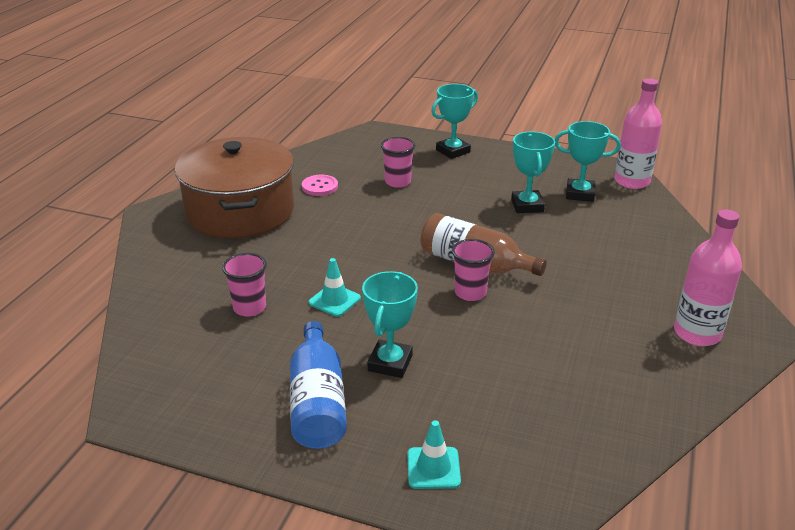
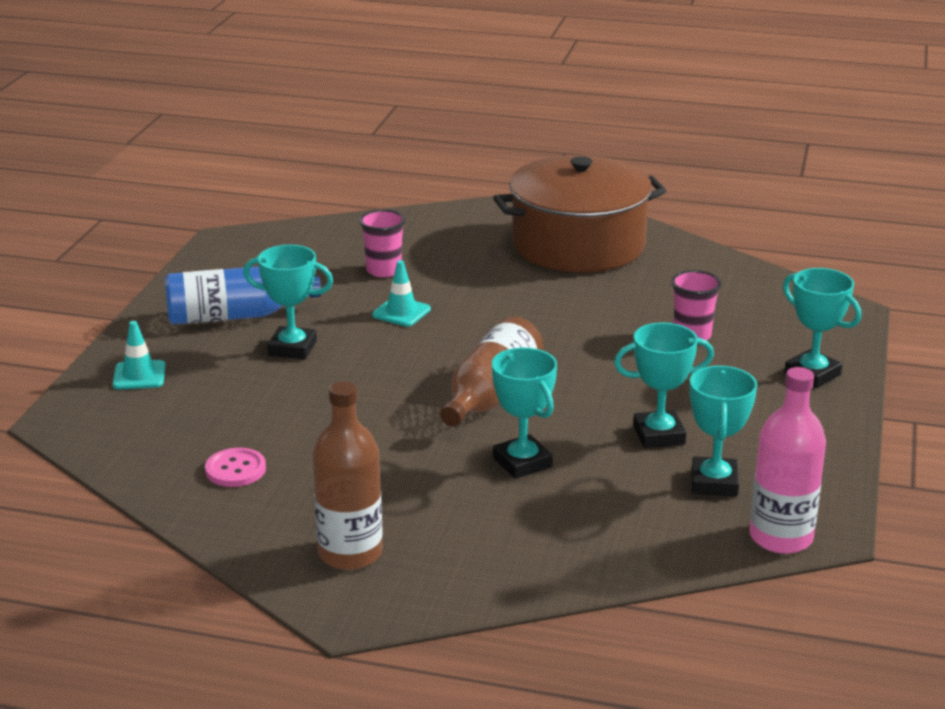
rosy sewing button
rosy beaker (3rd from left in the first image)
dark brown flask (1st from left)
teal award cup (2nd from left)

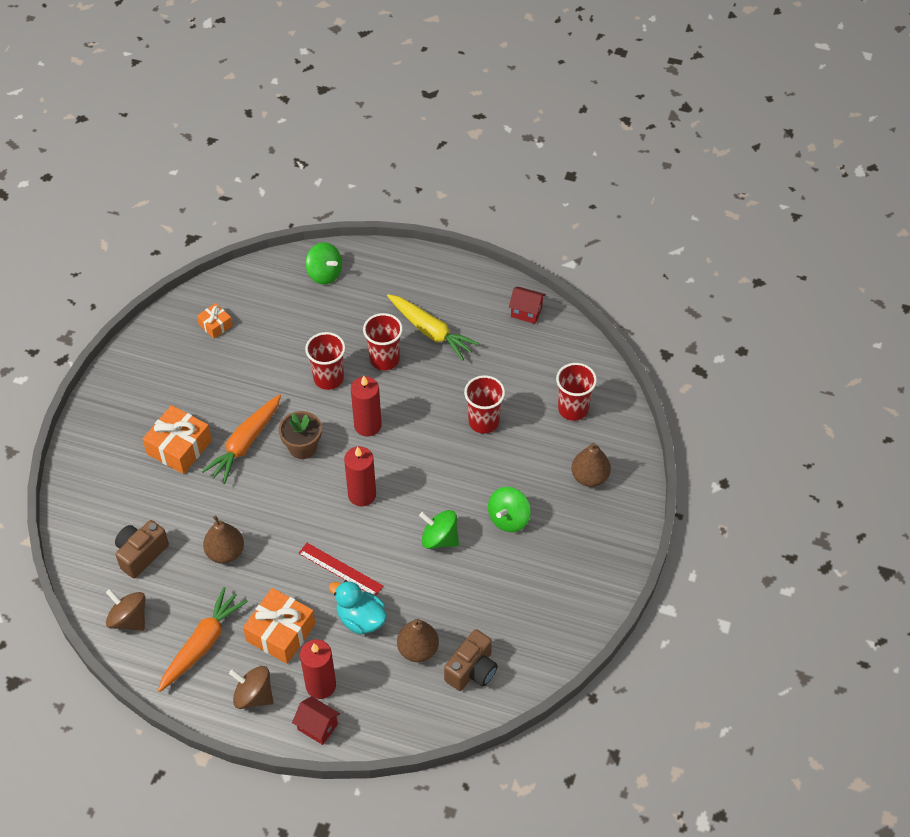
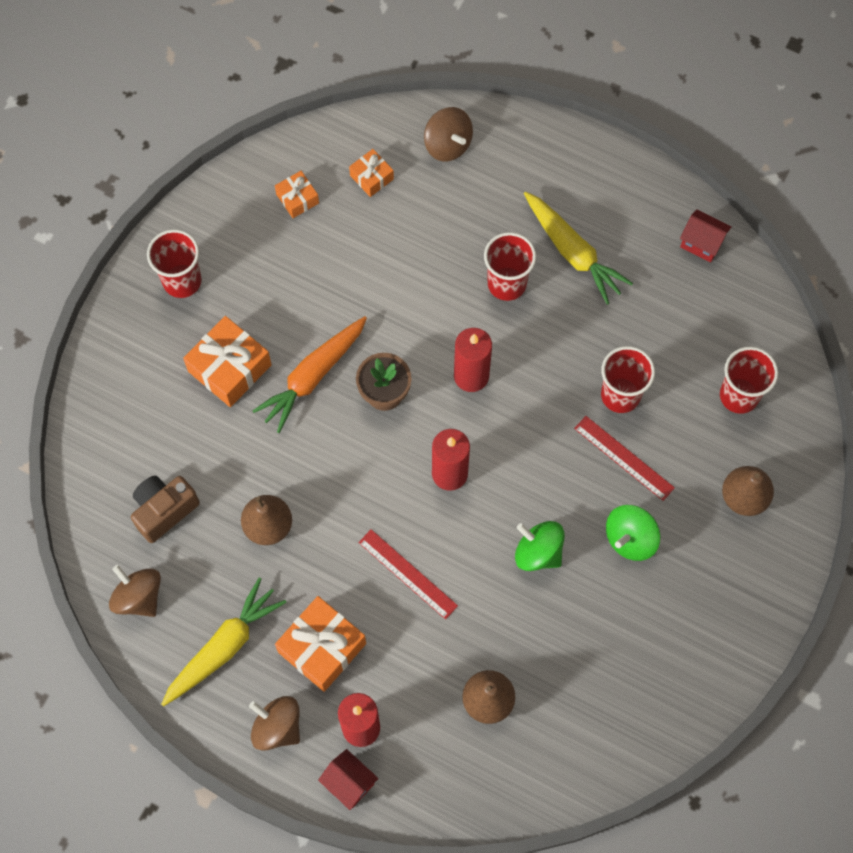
bright yellow root vegetable (1st from left)
dark brown toy top (3rd from left)
scarlet beaker (1st from left)
teal toy duck
dark brown photo camera (2nd from left in the first image)
bright orange present (4th from left)
scarlet ruler (2nd from left)

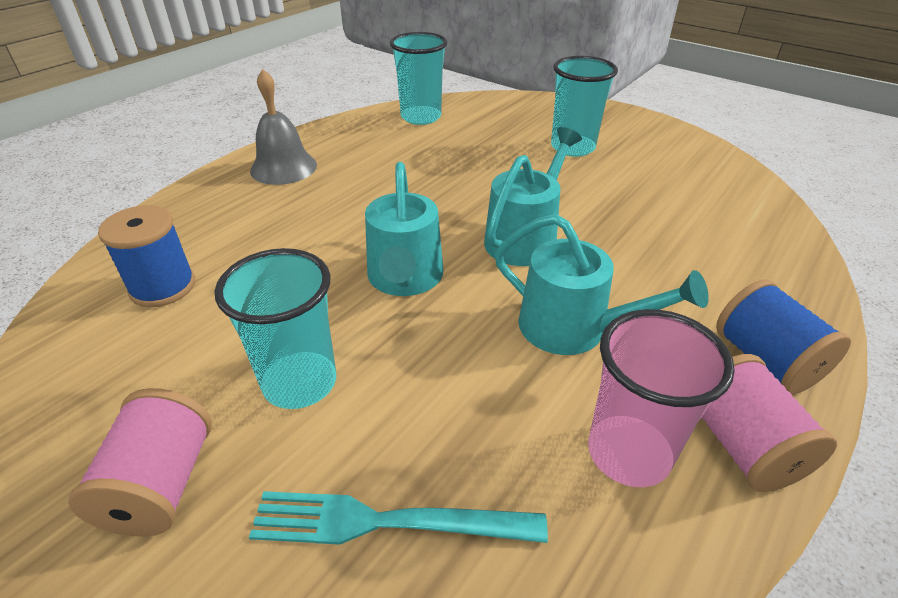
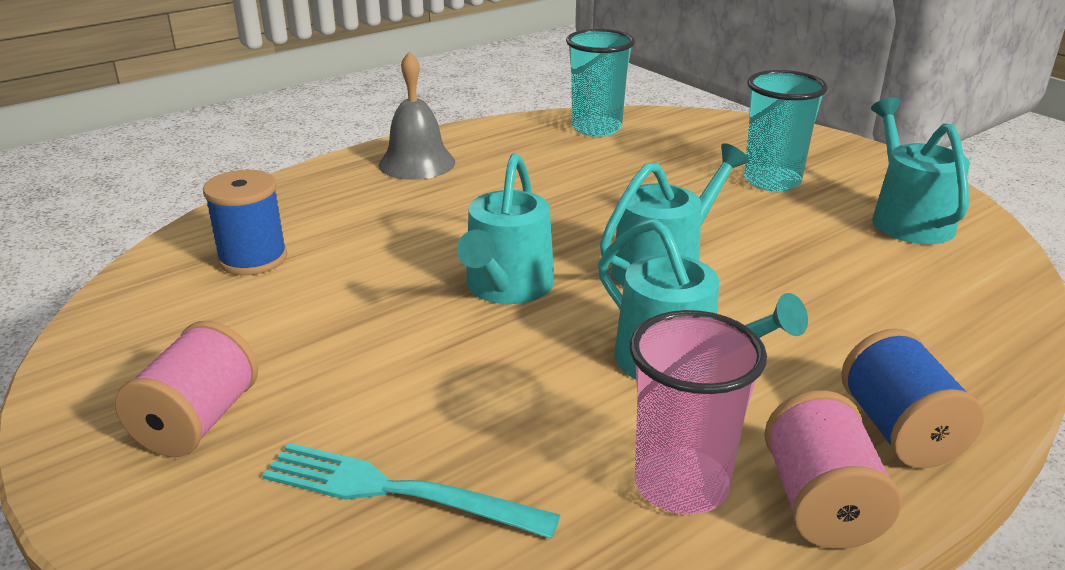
teal beaker (1st from left in the first image)
teal sprinkling can (4th from left)

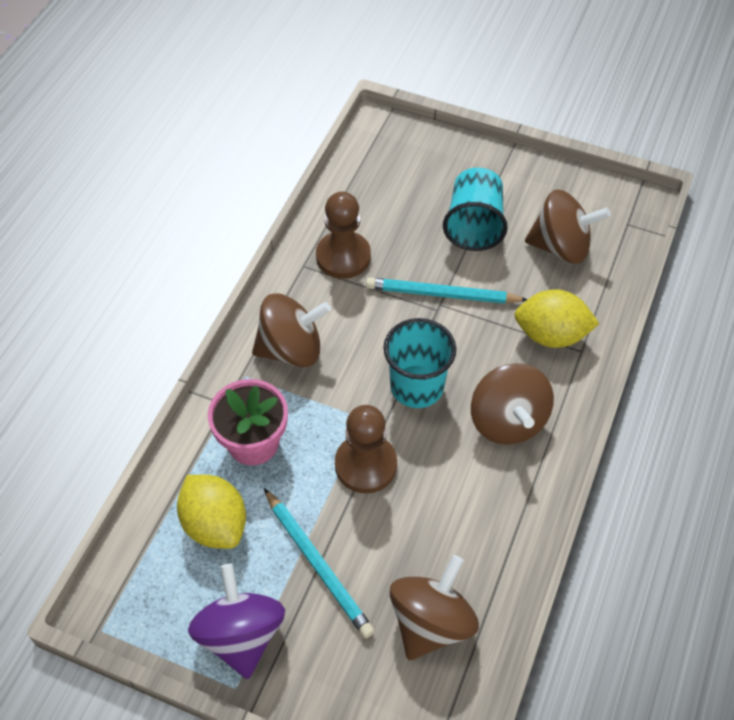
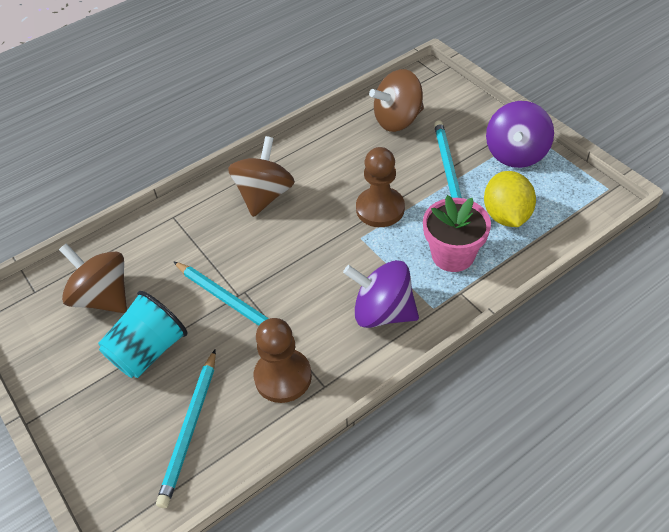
royal purple toy top (1st from left)
teal beaker (1st from left in the first image)
bright yellow lemon (2nd from left in the first image)
teal lead pencil (1st from left)

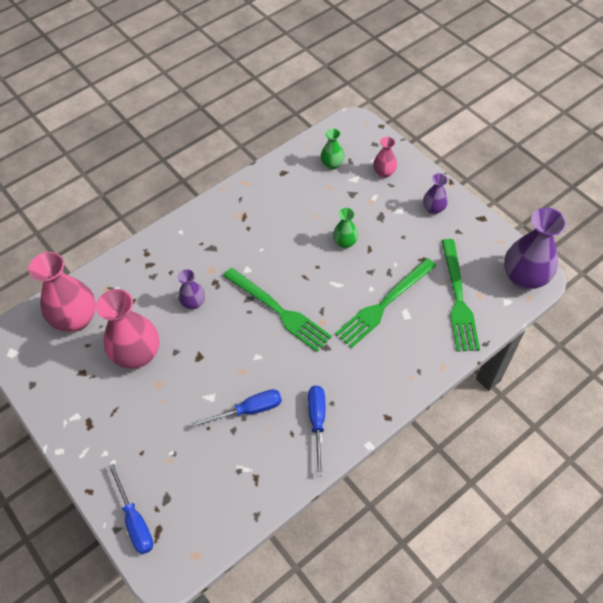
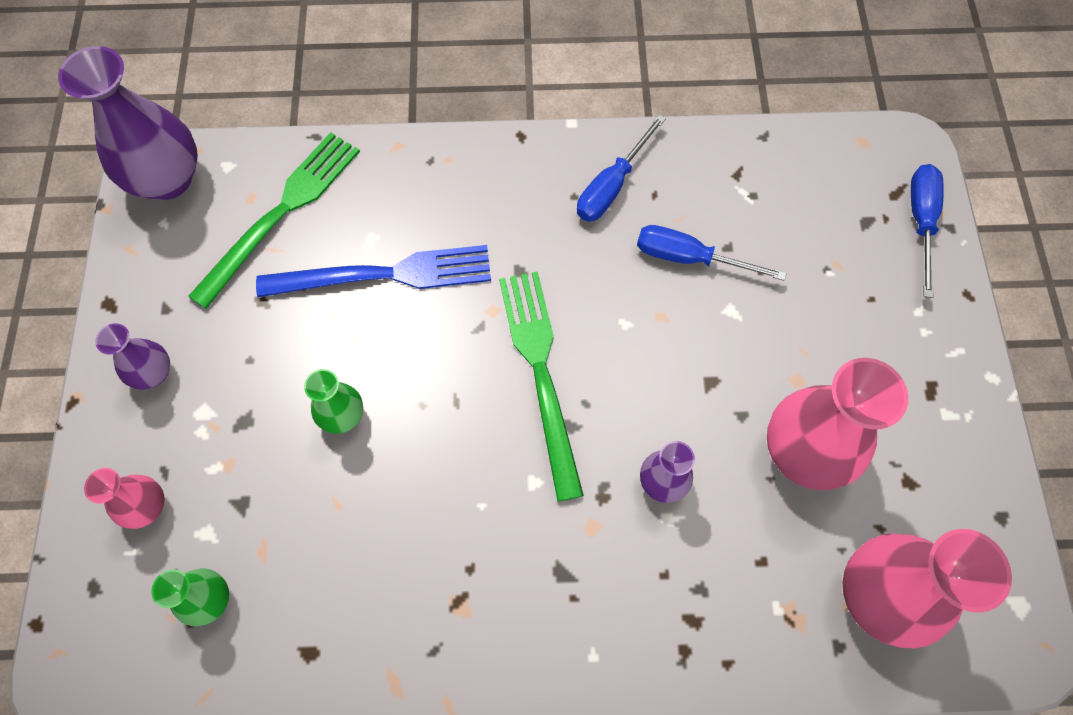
blue dinner fork

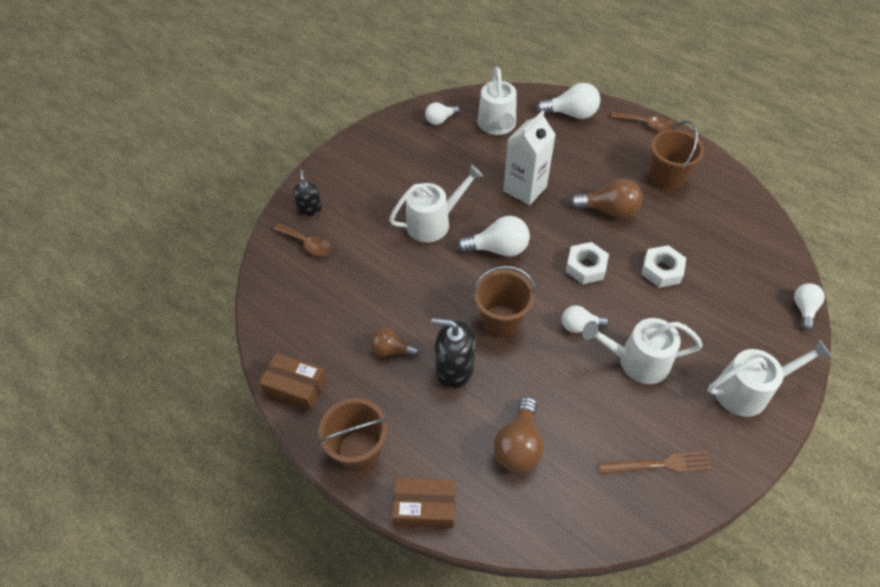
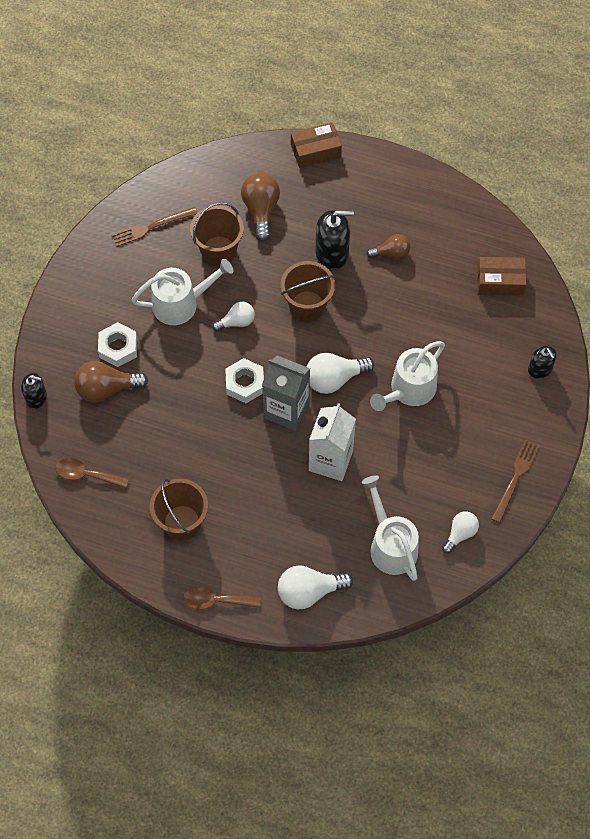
dark brown package (2nd from left)
dark brown teaspoon (1st from left)
dark brown sand bucket (2nd from left)
dark brown light bulb (1st from left)
snow-white hex nut (1st from left)
snow-white sprinkling can (4th from left in the first image)
ebony pump bottle (1st from left)
grey juice carton
dark brown dinner fork (2nd from left)

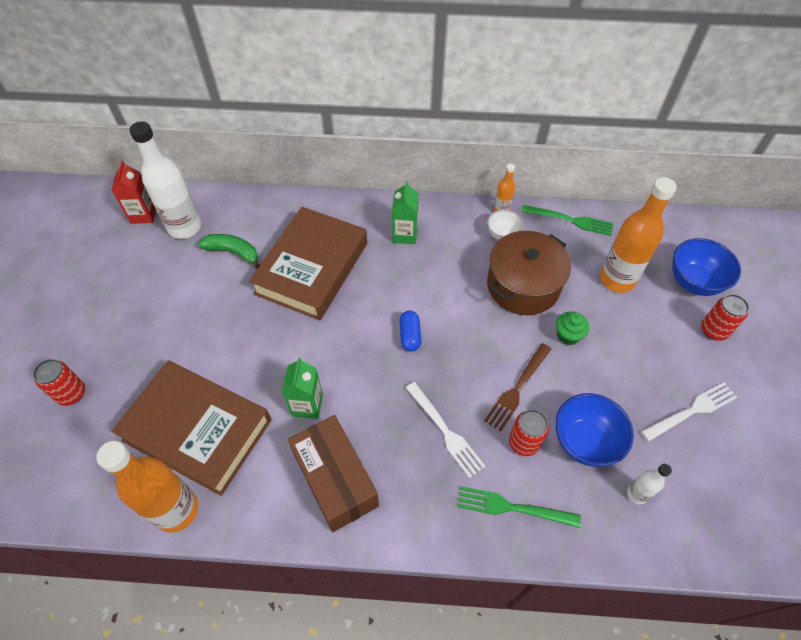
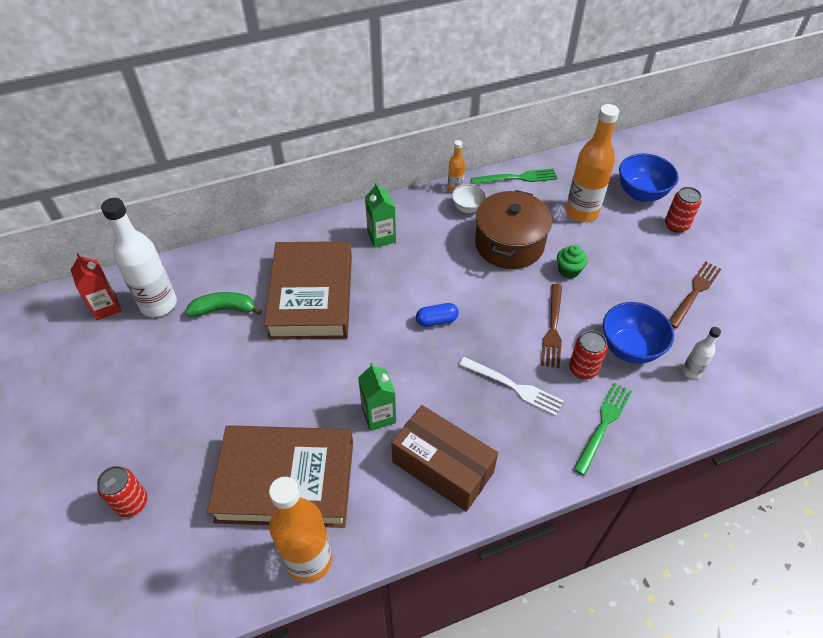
blue capsule
emerald dinner fork (2nd from left)
dark brown dinner fork (2nd from left)

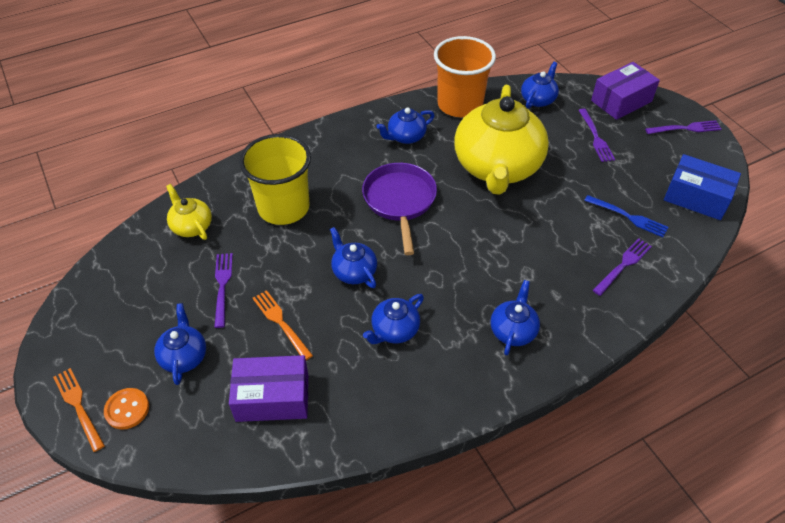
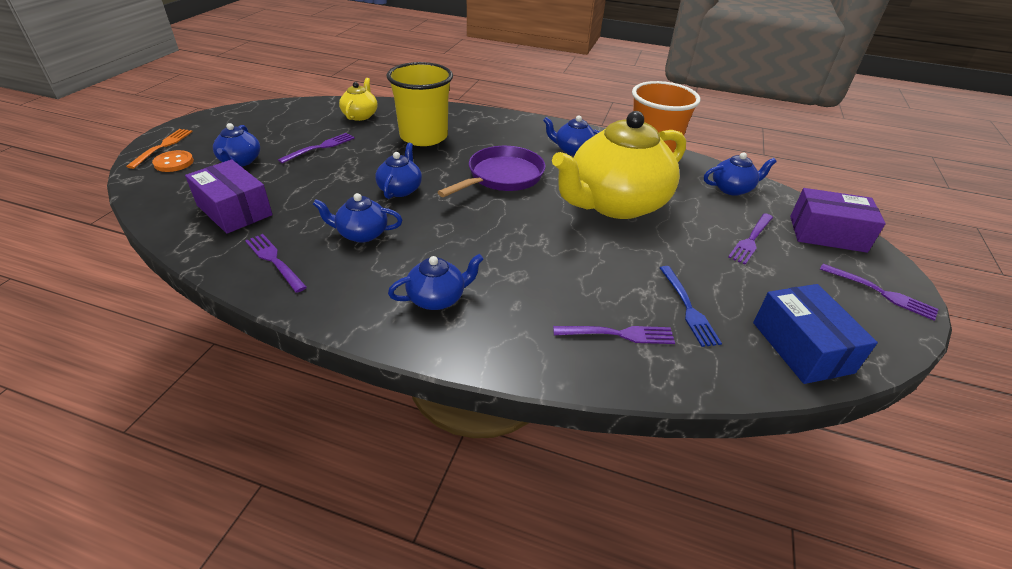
blue china teapot (1st from left)
bright orange dinner fork (2nd from left in the first image)
royal purple dinner fork (1st from left)

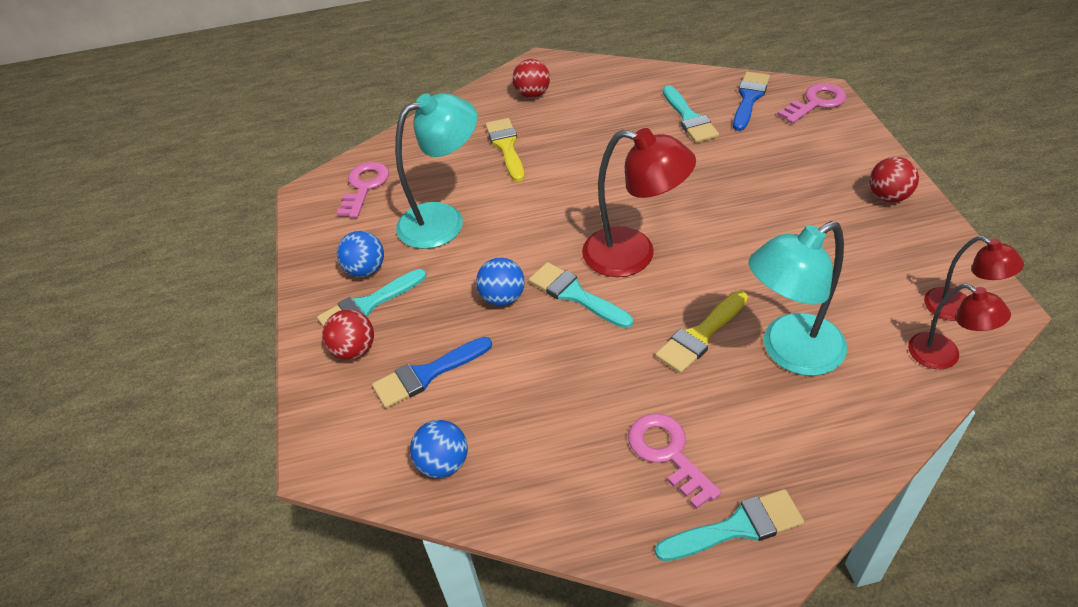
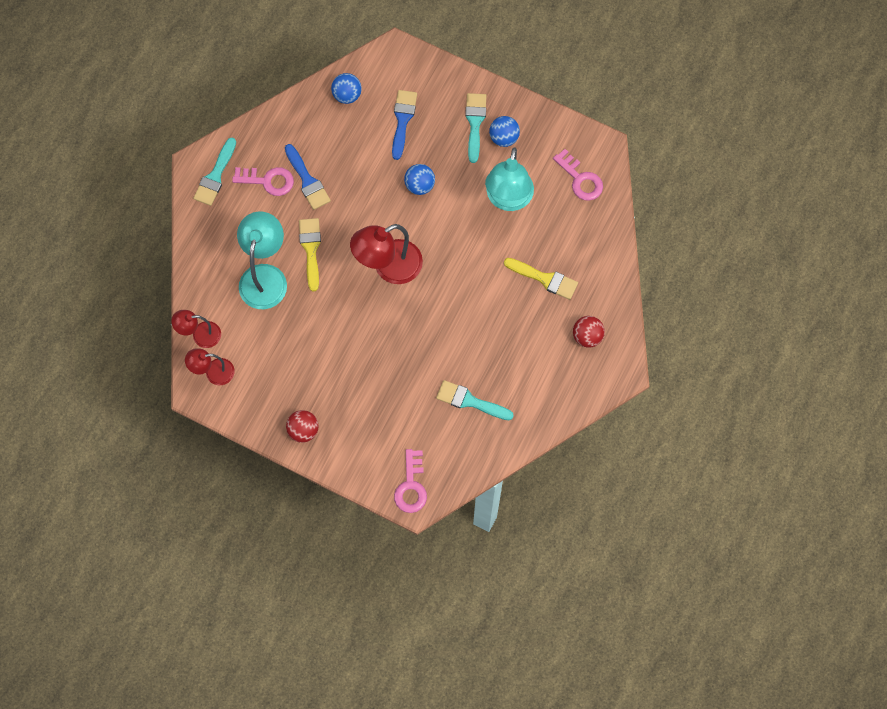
scarlet play ball (1st from left in the first image)
teal paintbrush (2nd from left in the first image)
blue paintbrush (1st from left)

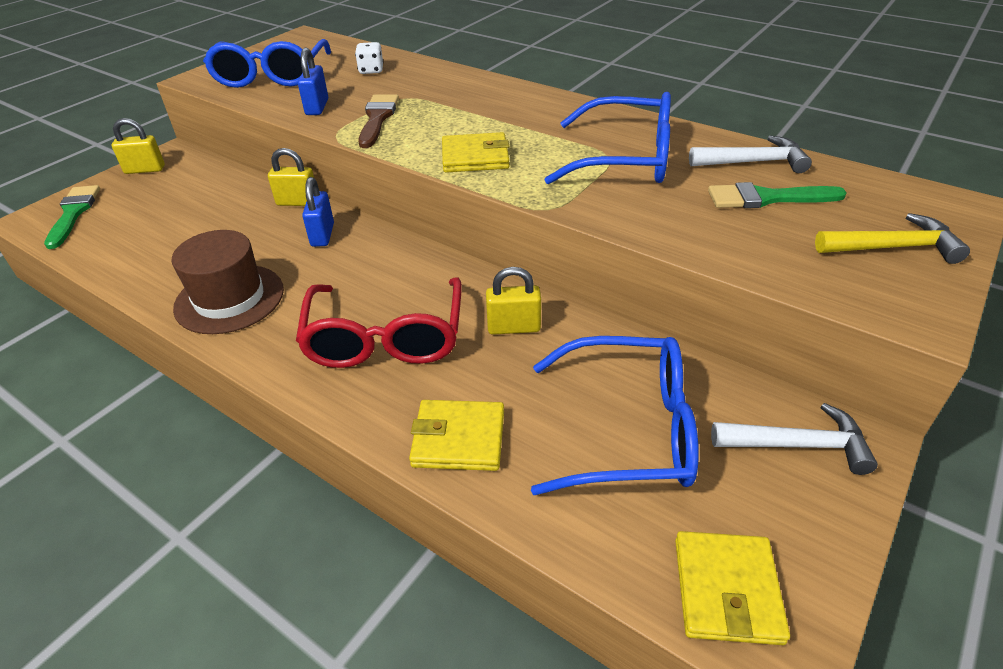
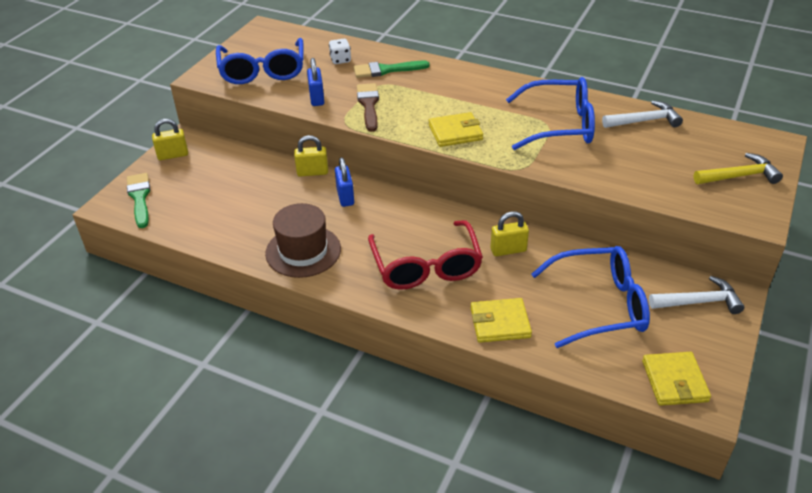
emerald paintbrush (2nd from left)

